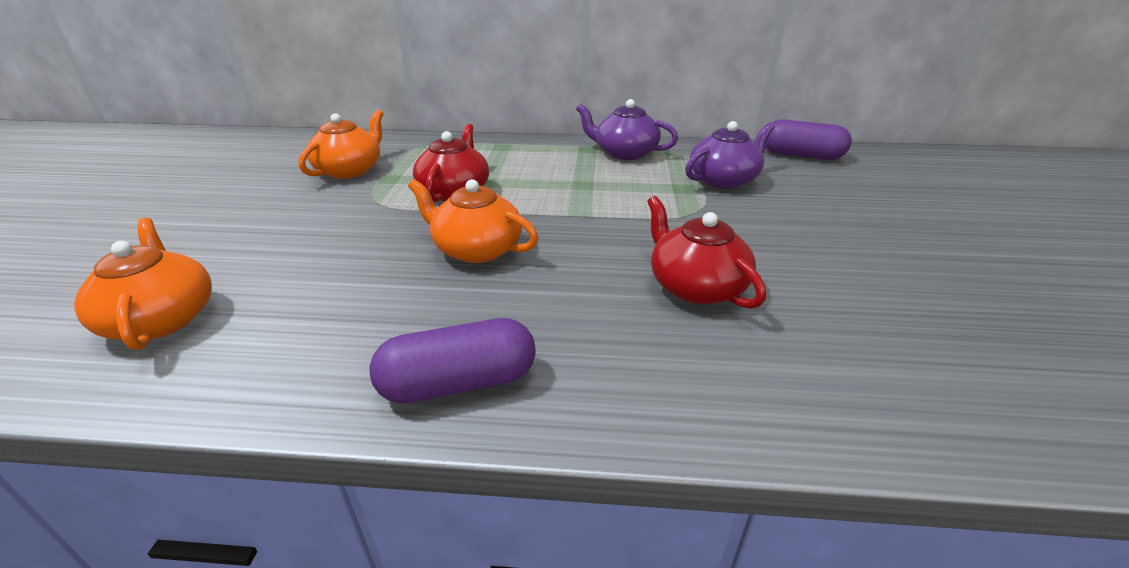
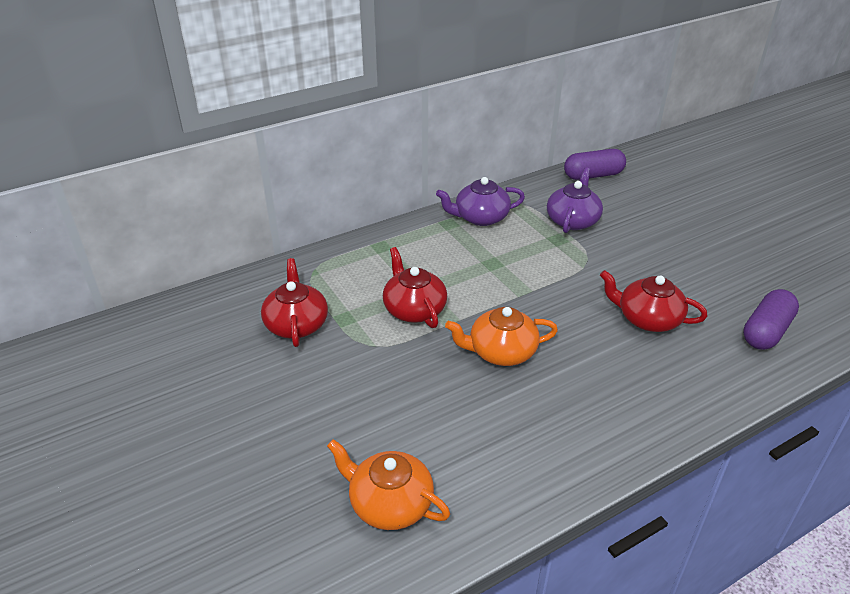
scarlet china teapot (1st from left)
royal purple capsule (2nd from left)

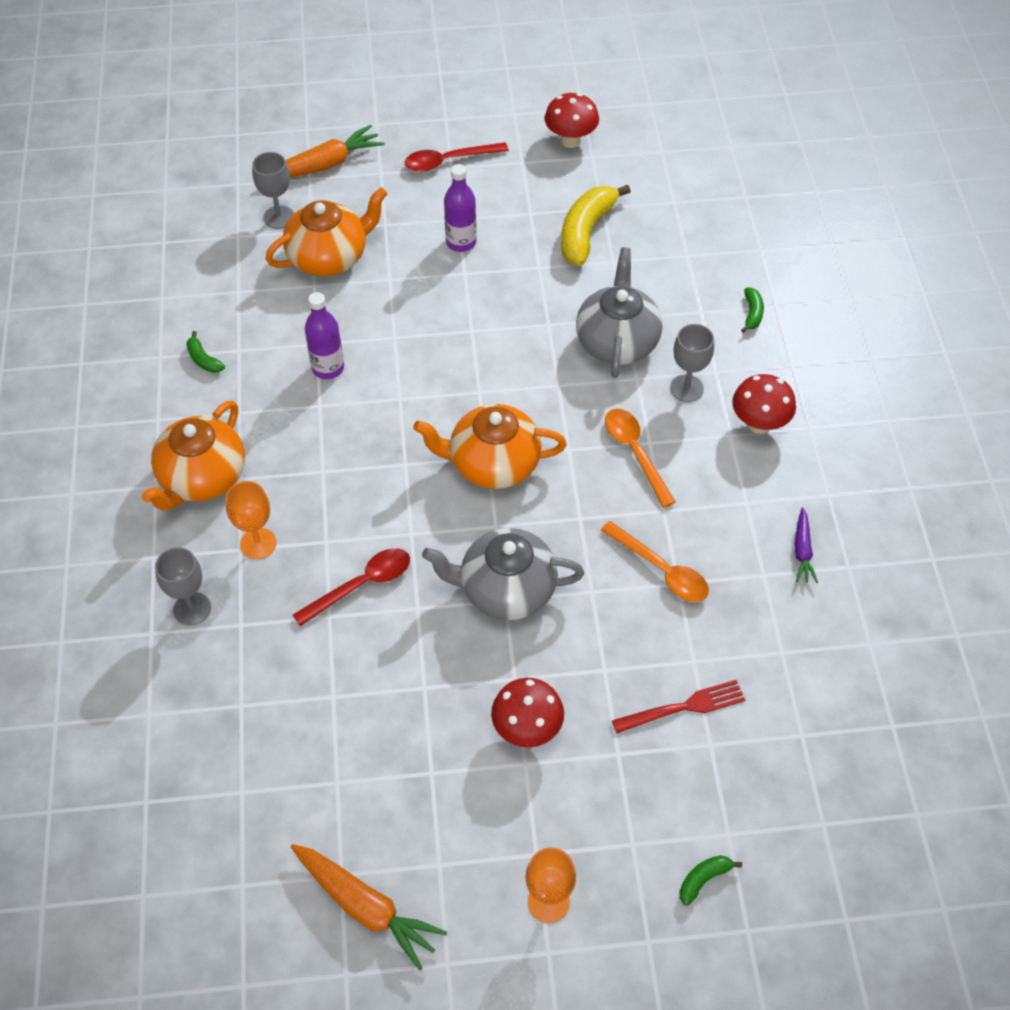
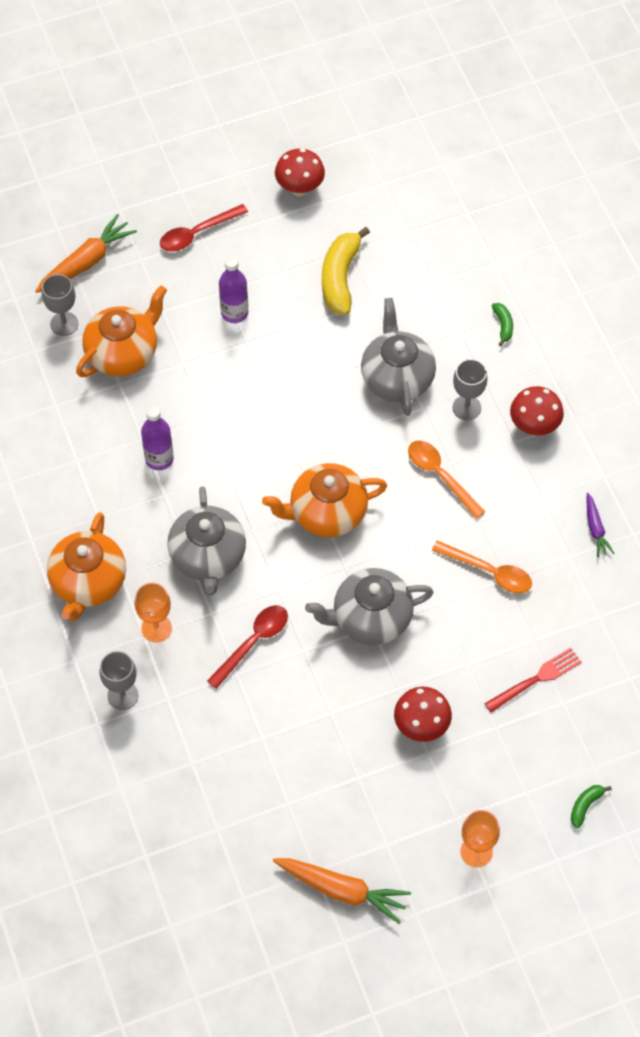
emerald banana fruit (1st from left in the first image)
grey china teapot (1st from left)

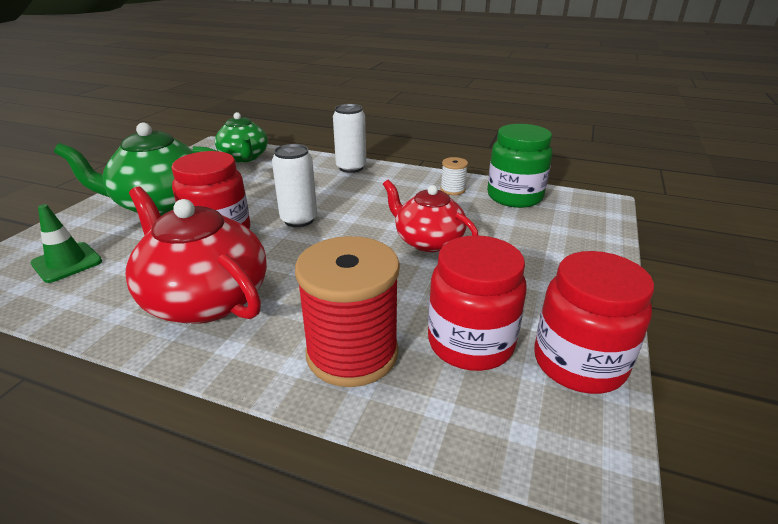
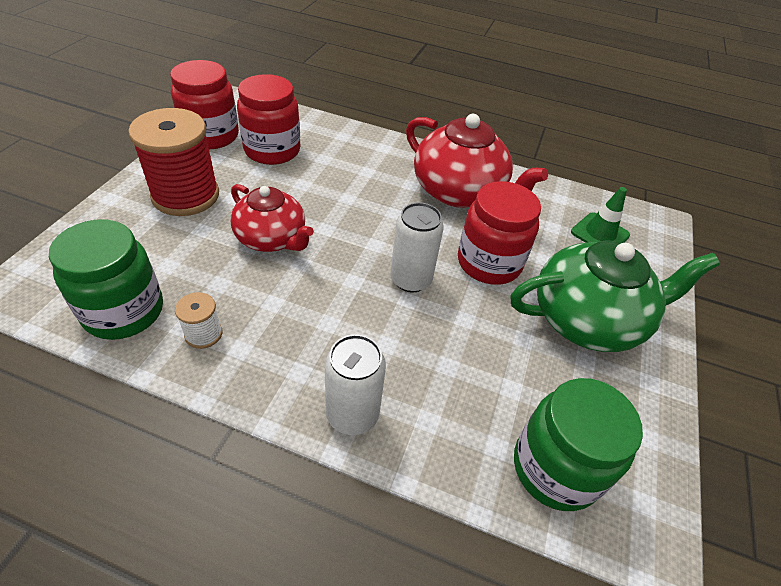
emerald jam jar (2nd from left)
scarlet spool

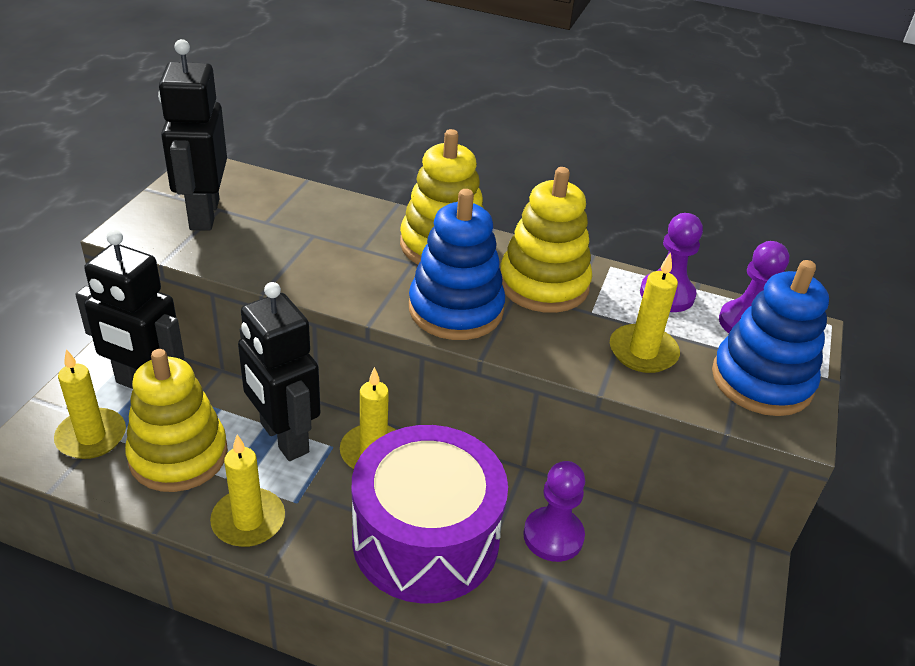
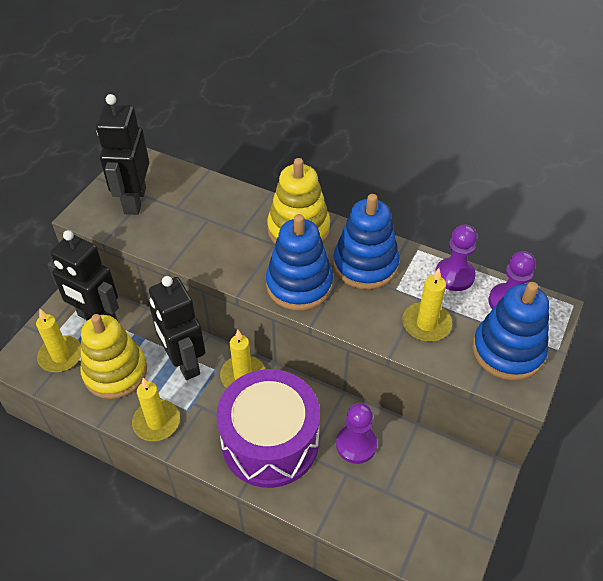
blue stacking rings (2nd from left)

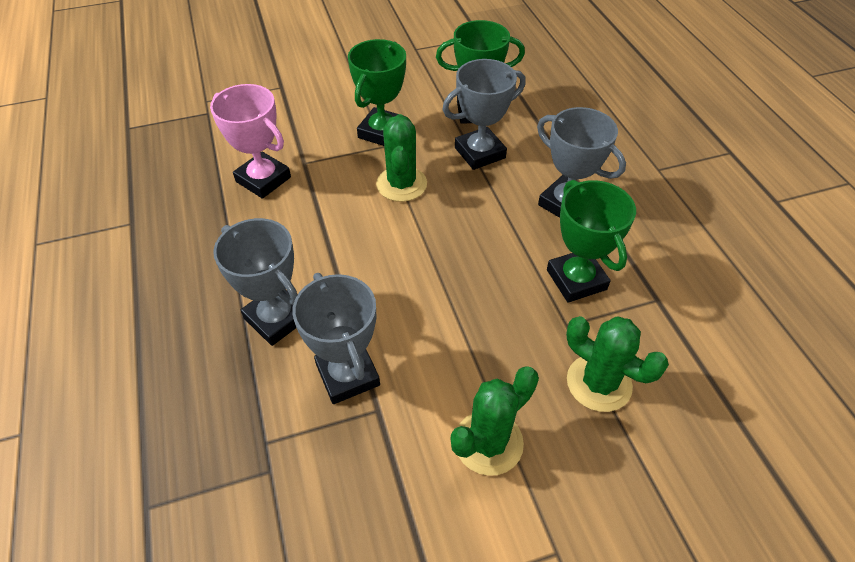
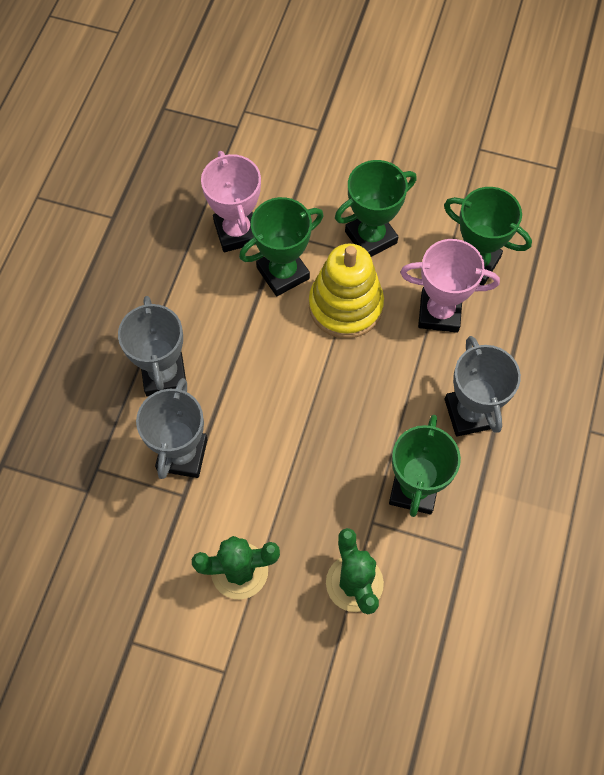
bright yellow stacking rings
rosy award cup (2nd from left)
emerald award cup (1st from left)

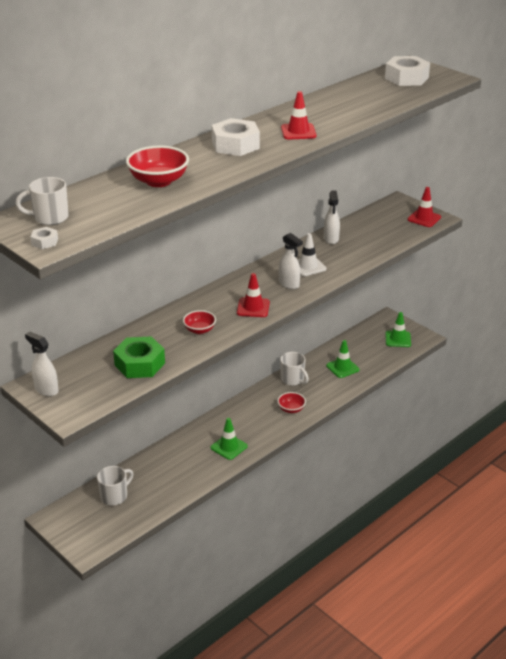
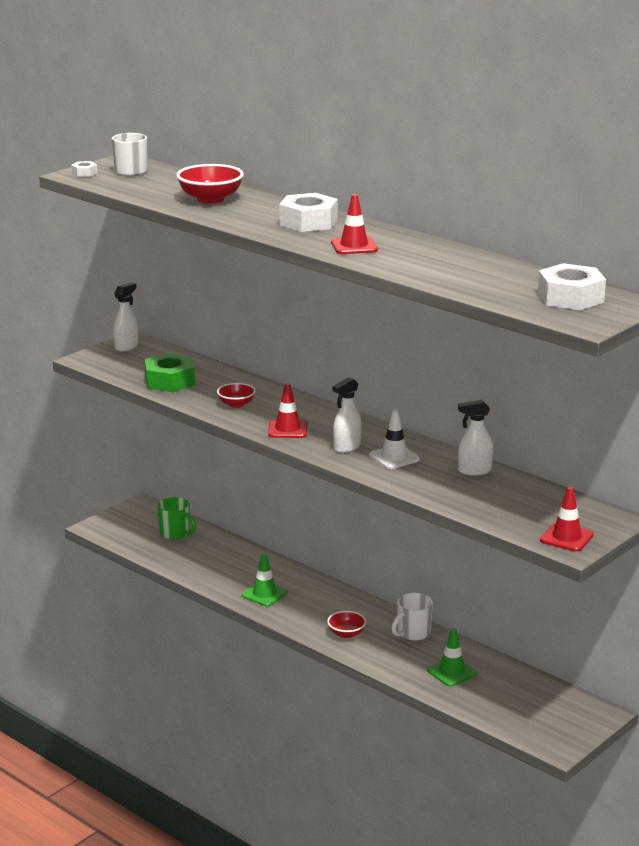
emerald coffee mug
emerald road cone (3rd from left in the first image)

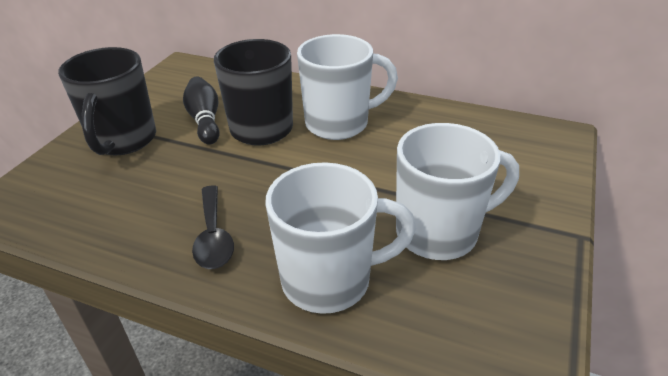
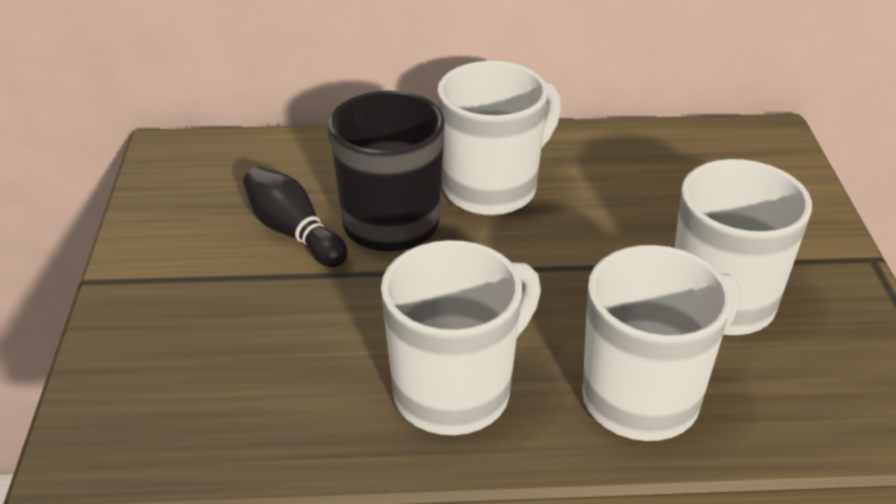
ebony coffee mug (1st from left in the first image)
snow-white coffee mug (1st from left)

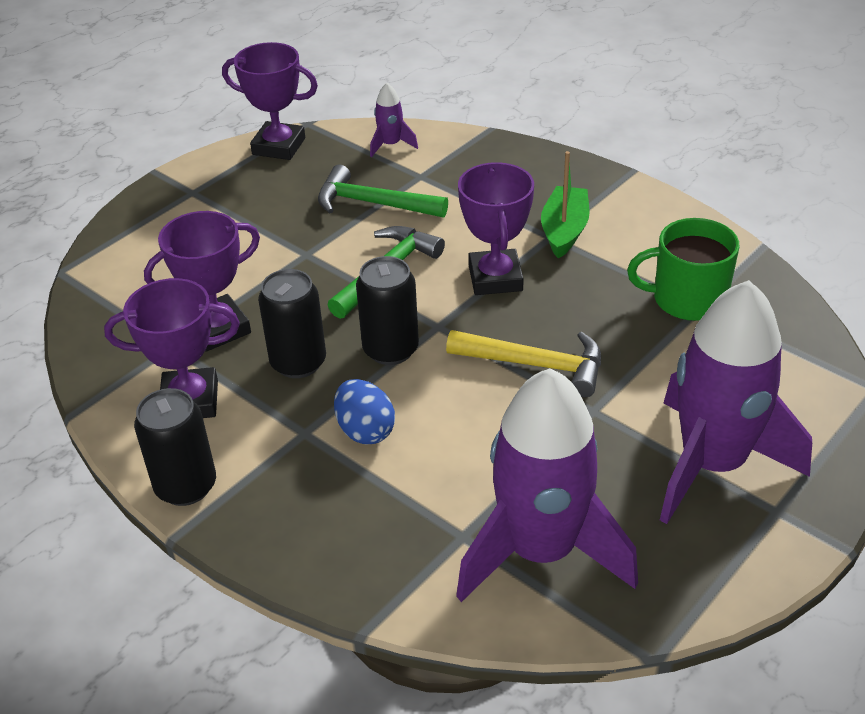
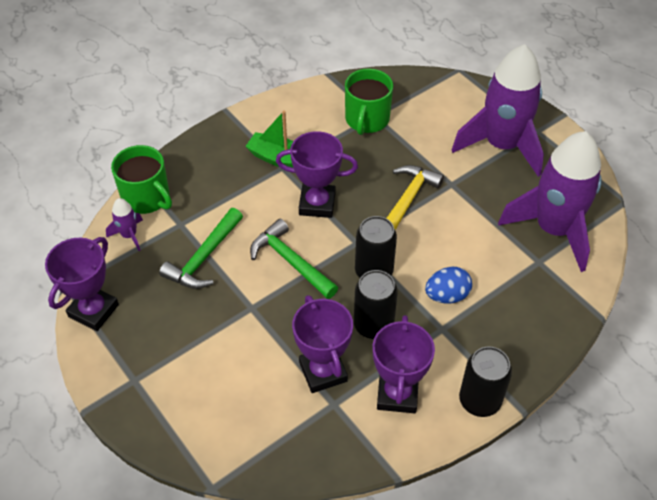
emerald coffee mug (1st from left)

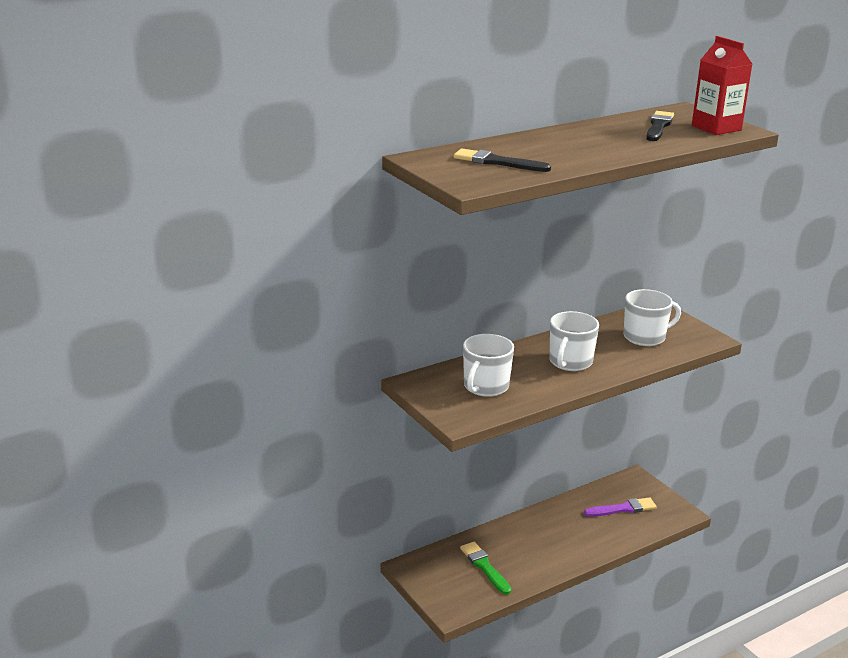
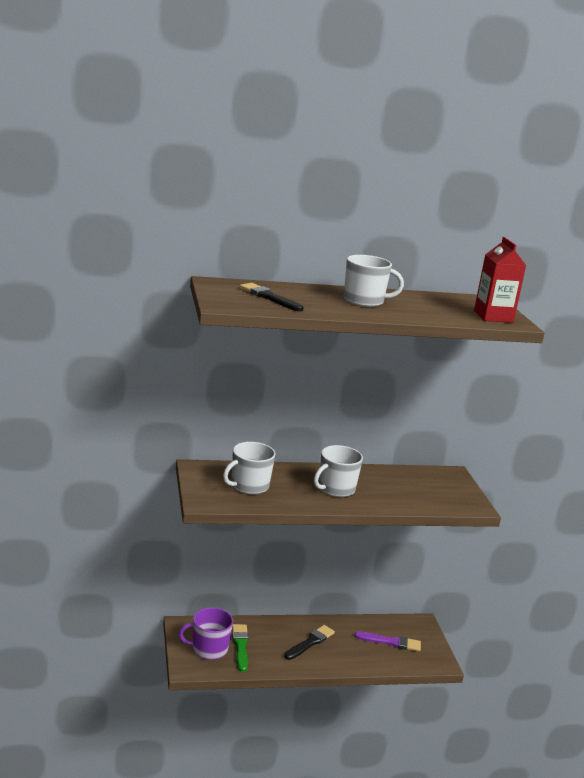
snow-white coffee mug (3rd from left)
ebony paintbrush (2nd from left)
royal purple coffee mug

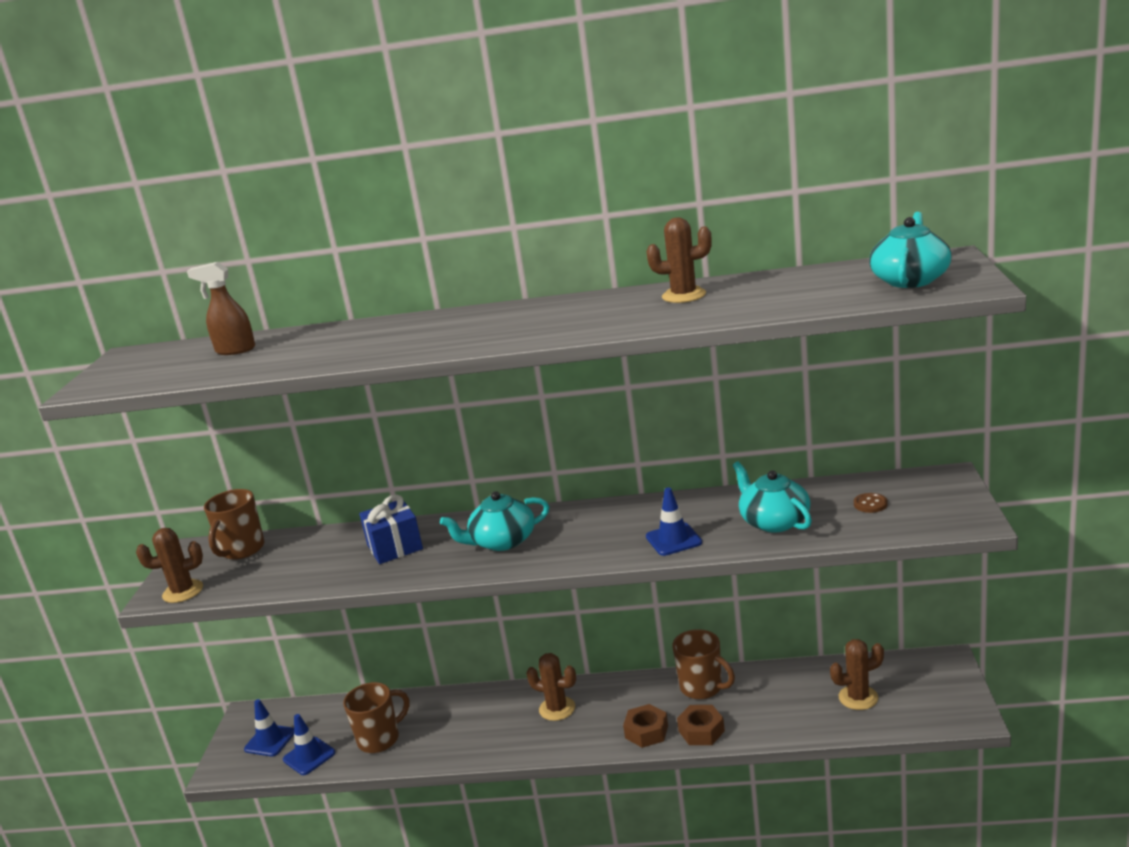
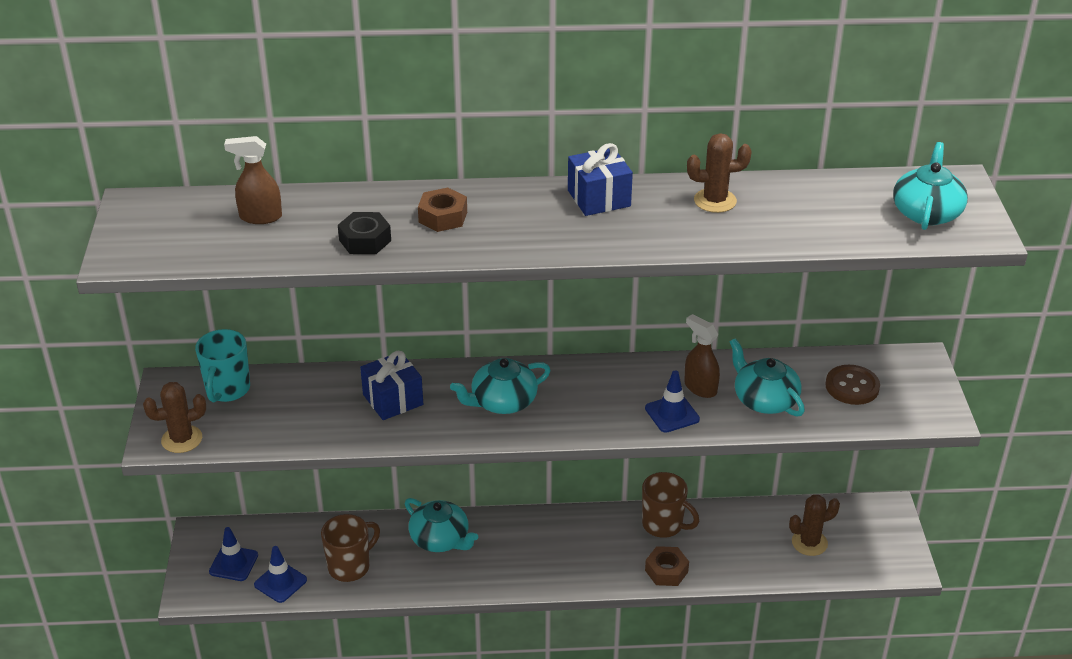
teal coffee mug
dark brown prickly plant (2nd from left in the first image)
dark brown hex nut (1st from left)
dark brown sewing button
ebony hex nut
teal china teapot (1st from left)
blue present (2nd from left)
dark brown spray cleaner (2nd from left)

